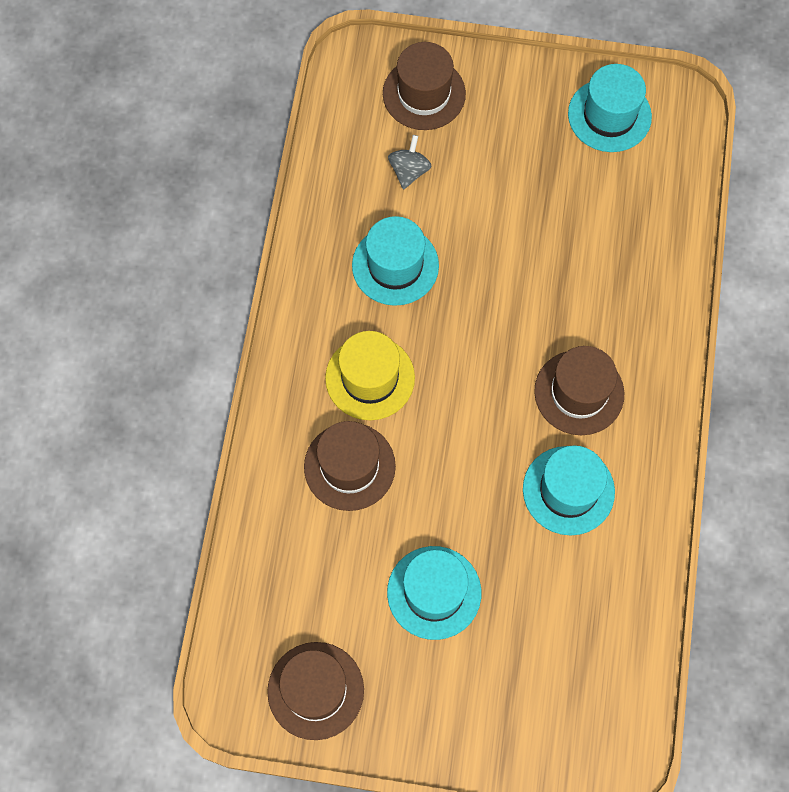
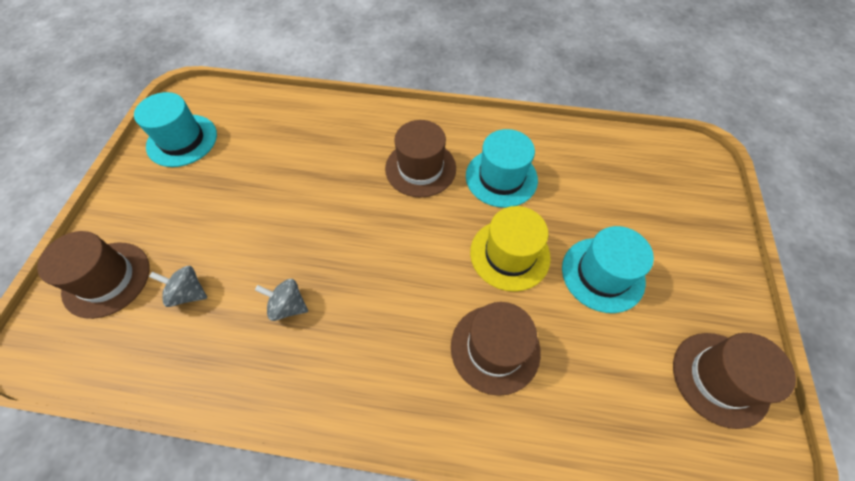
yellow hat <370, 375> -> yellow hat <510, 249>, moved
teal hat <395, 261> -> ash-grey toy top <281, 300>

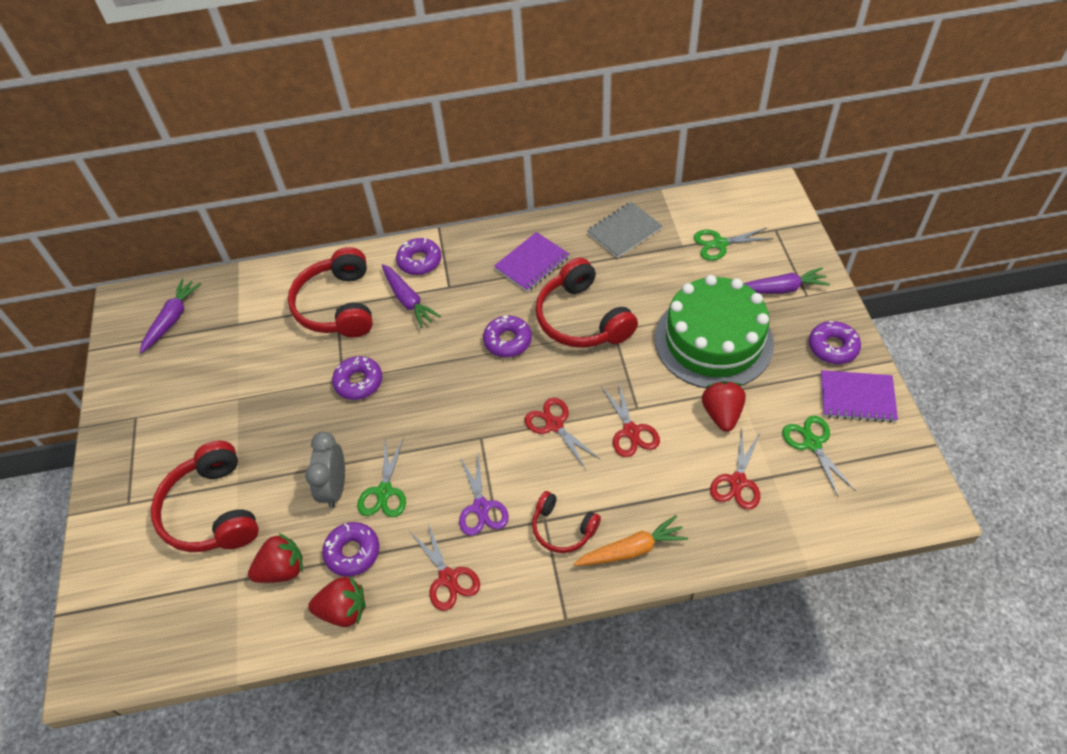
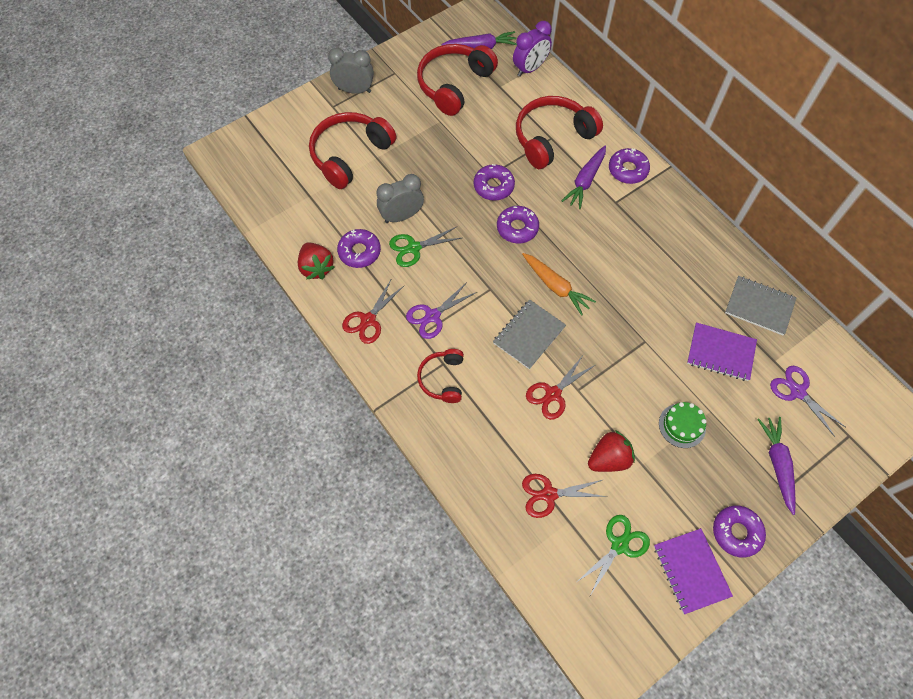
scarlet toy strawberry <275, 558> -> none
royal purple donut <507, 336> -> royal purple donut <518, 224>, moved
royal purple notepad <532, 262> -> royal purple notepad <722, 351>, moved
scarlet scissors <563, 433> -> ash-grey notepad <529, 334>
scarlet headphones <586, 303> -> scarlet headphones <457, 80>, moved
orange-coloured toy carrot <631, 540> -> orange-coloured toy carrot <559, 284>, moved
leaf-green layer cake <714, 332> -> leaf-green layer cake <683, 425>, x0.41
leaf-green scissors <733, 244> -> royal purple scissors <807, 401>
royal purple toy carrot <786, 281> -> royal purple toy carrot <776, 466>, 150 degrees counterclockwise
none -> ash-grey bedside clock <351, 71>
none -> royal purple bedside clock <532, 49>

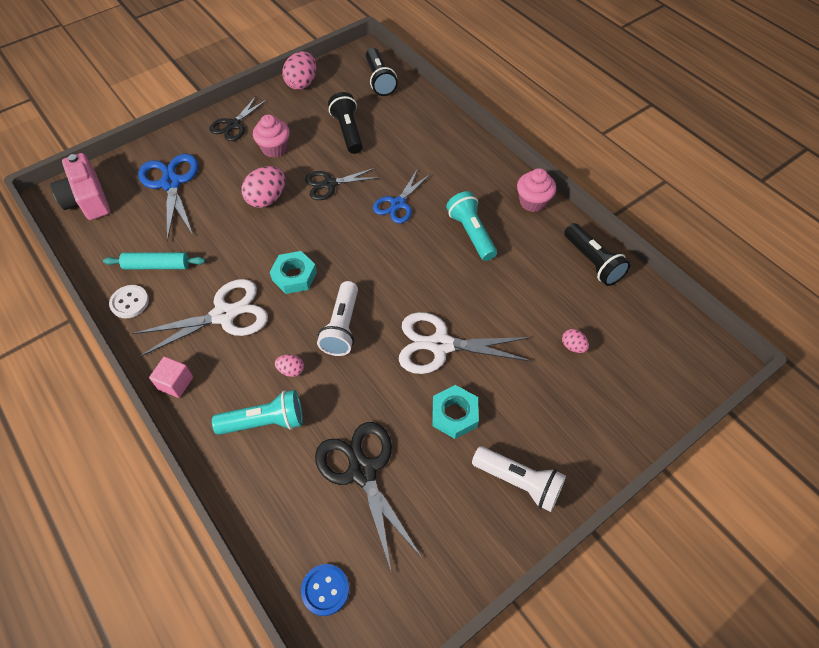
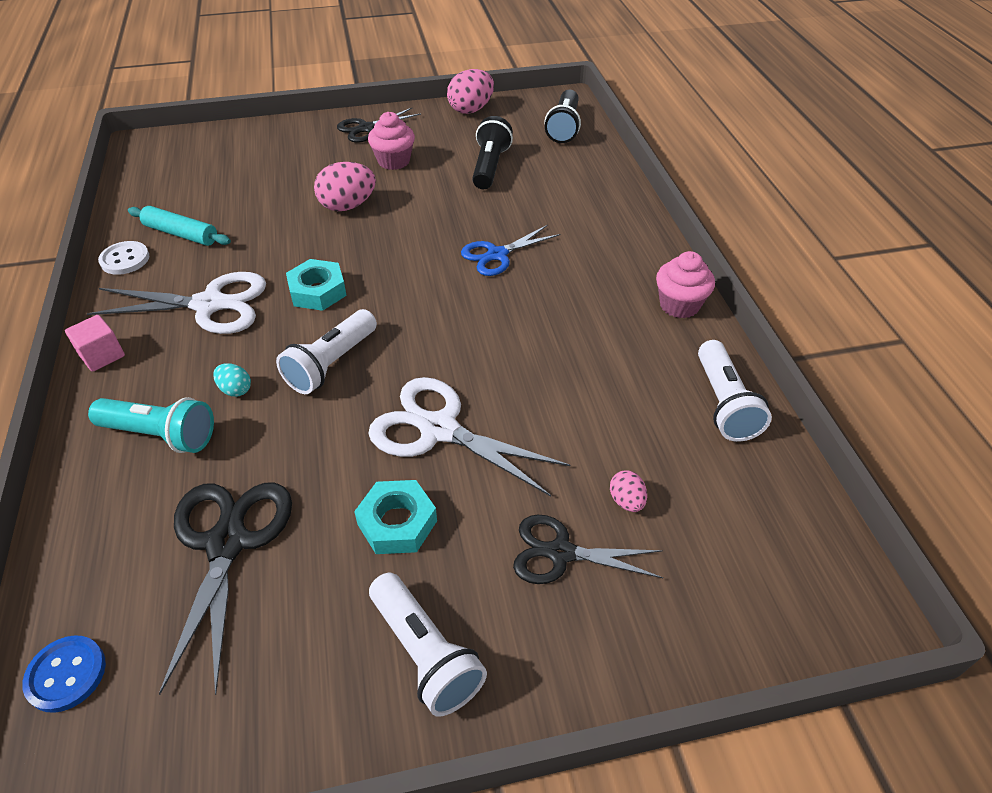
rosy photo camera <80, 186> -> none
blue scissors <168, 197> -> none
rosy egg <289, 365> -> teal egg <232, 380>
jet-black scissors <342, 184> -> jet-black scissors <588, 549>, moved
teal torch <471, 226> -> none
jet-black torch <597, 254> -> pure white torch <735, 391>

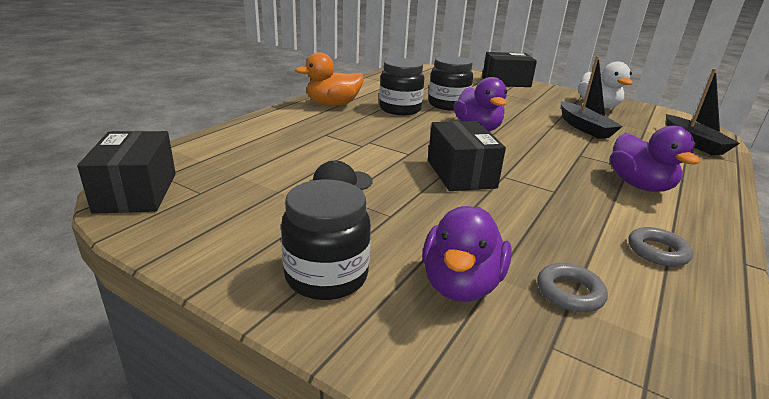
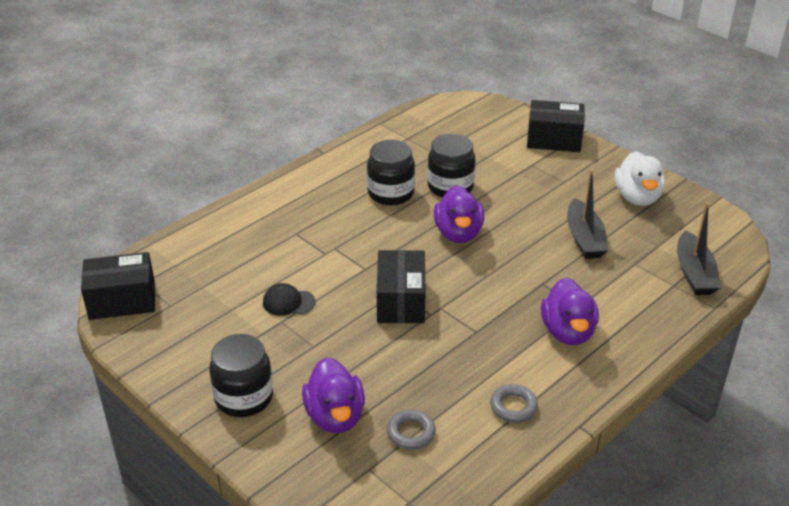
jet-black box <126, 172> -> jet-black box <118, 286>, 75 degrees clockwise
orange-coloured toy duck <329, 79> -> none
royal purple toy duck <467, 254> -> royal purple toy duck <333, 395>, 45 degrees counterclockwise

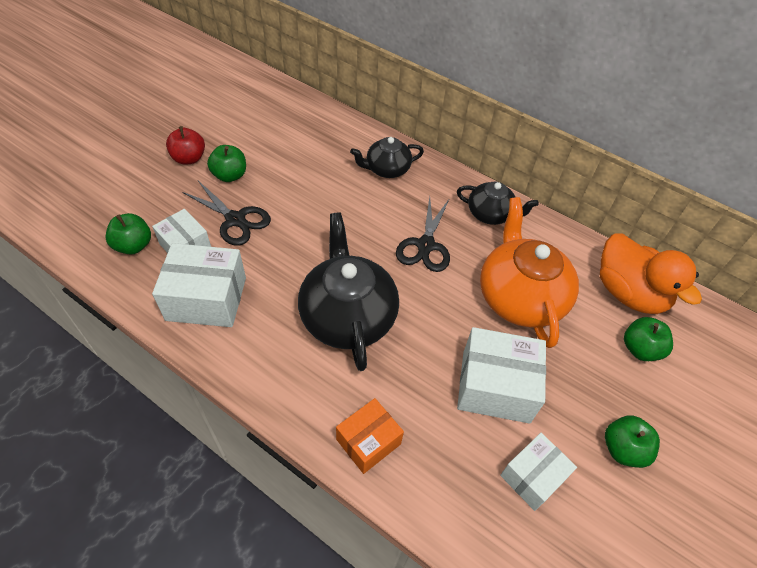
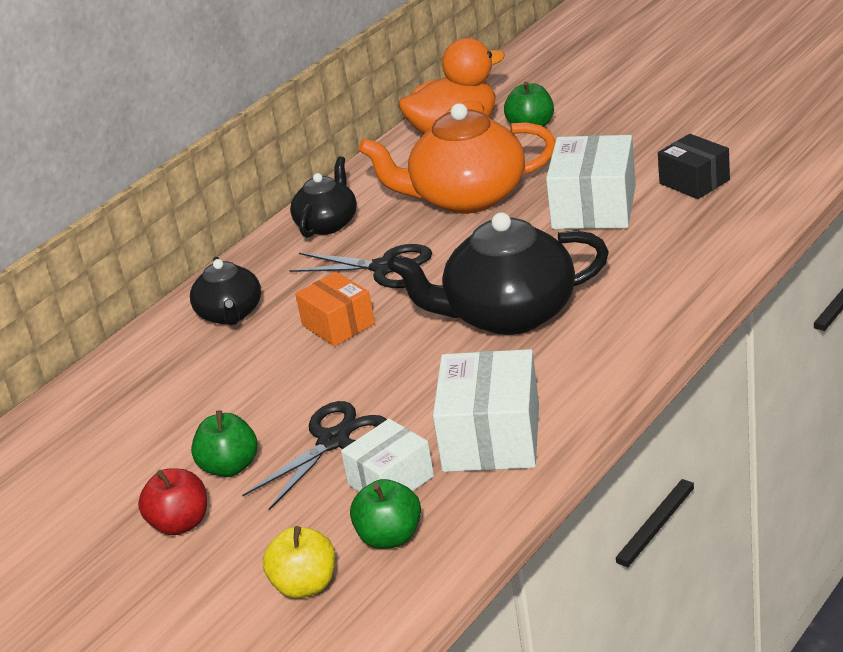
orange-coloured box <370, 436> -> orange-coloured box <335, 309>, moved
pure white box <538, 472> -> jet-black box <694, 166>
leaf-green toy apple <632, 442> -> none
none -> yellow toy apple <299, 562>

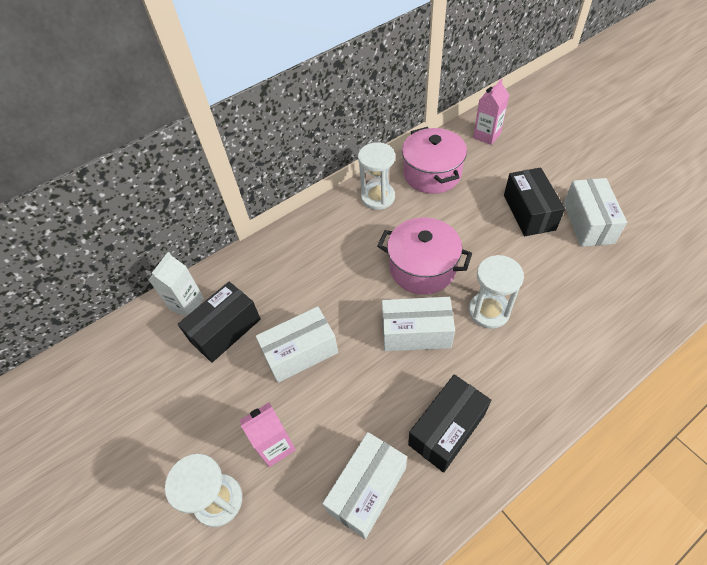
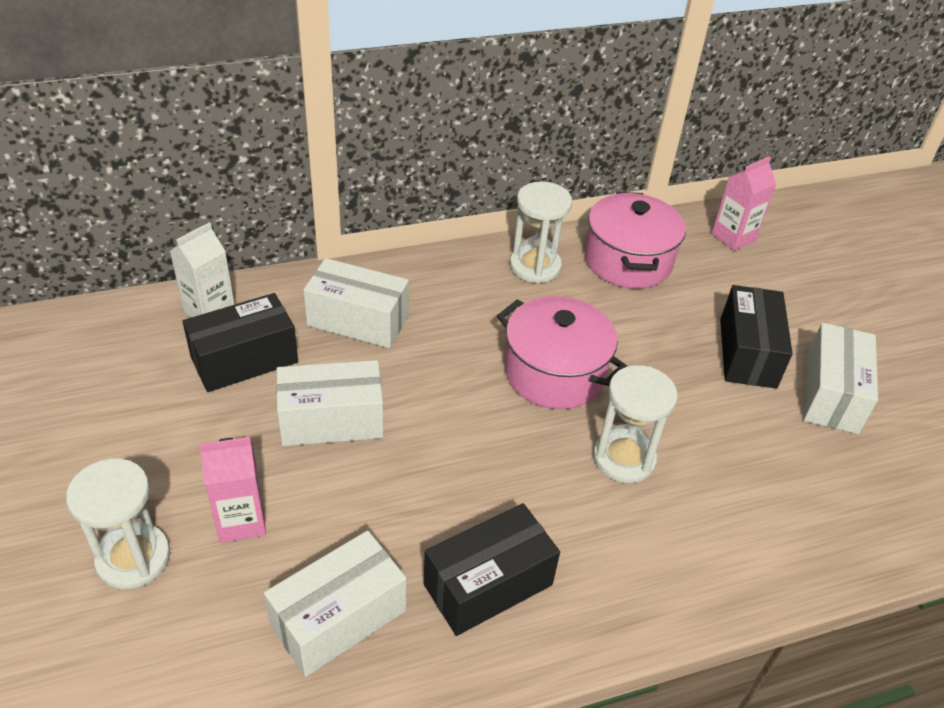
pure white box <418, 324> -> pure white box <356, 303>, moved

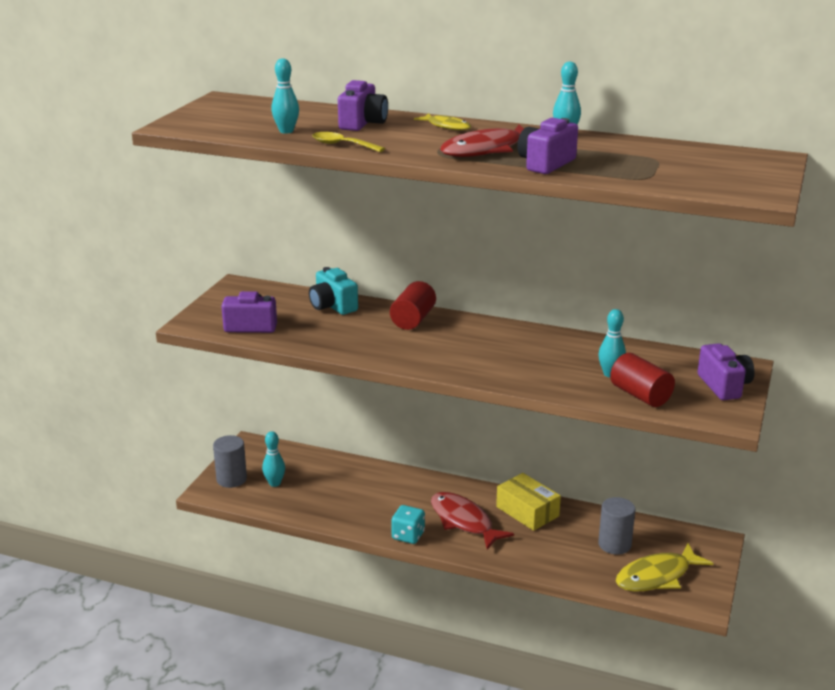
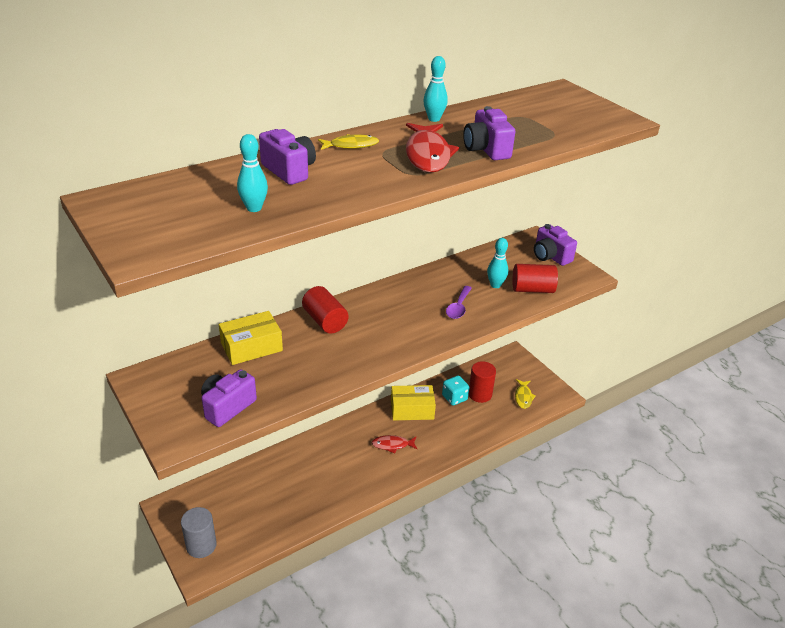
teal bowling pin <273, 459> -> none
teal photo camera <333, 291> -> yellow box <251, 338>
yellow teaspoon <348, 142> -> none
teal dice <408, 524> -> teal dice <455, 391>, moved
scarlet fish figure <472, 521> -> scarlet fish figure <394, 444>, x0.57
ash-grey cylinder shape <616, 526> -> scarlet cylinder shape <482, 382>
yellow fish figure <664, 567> -> yellow fish figure <525, 394>, x0.57
royal purple photo camera <726, 371> -> royal purple photo camera <555, 245>, 150 degrees counterclockwise
none -> royal purple teaspoon <459, 302>

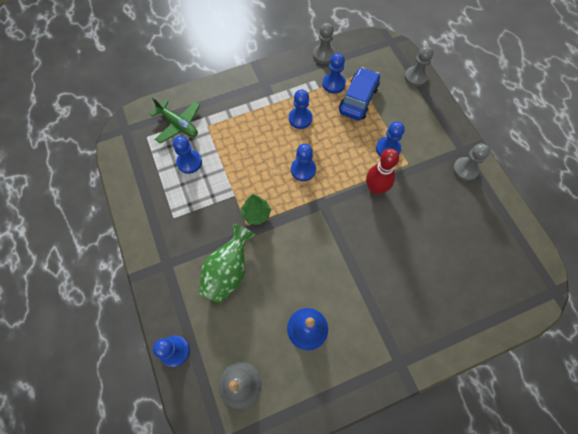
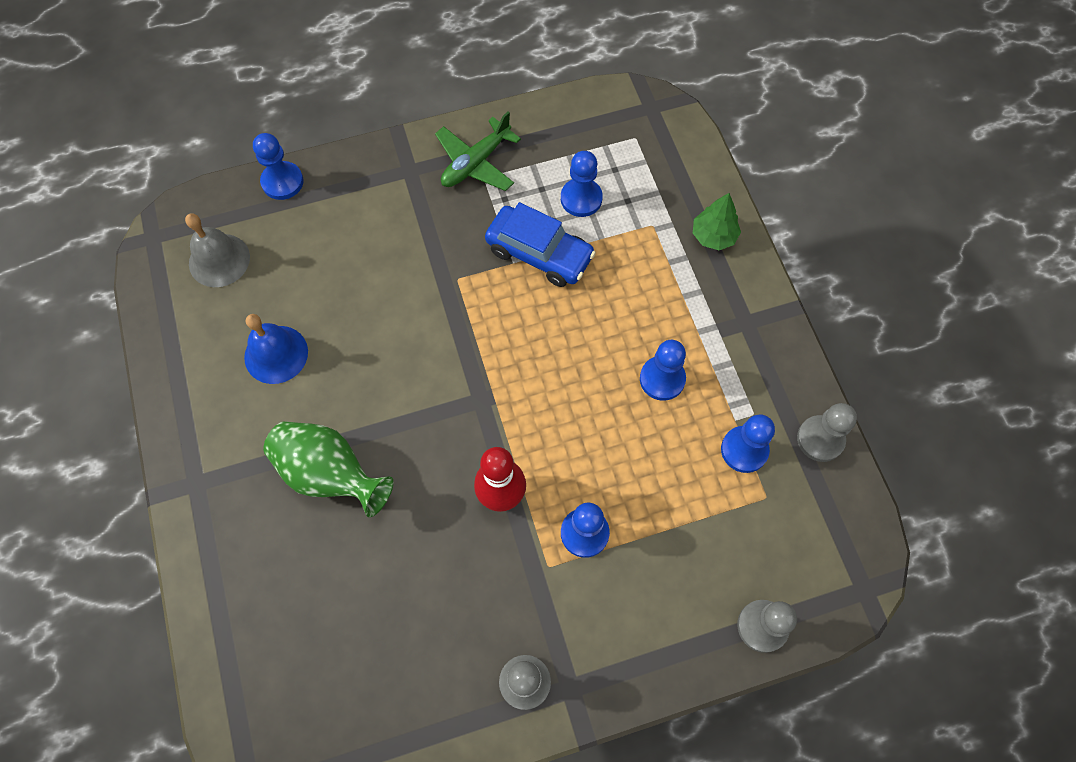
leaf-green aeroplane <175, 120> -> leaf-green aeroplane <478, 151>, moved
leaf-green flower vase <227, 264> -> leaf-green flower vase <328, 469>, moved
leaf-green toy tree <256, 209> -> leaf-green toy tree <717, 221>, moved
blue chess pawn <303, 162> -> none
blue automobile <359, 93> -> blue automobile <540, 244>, moved

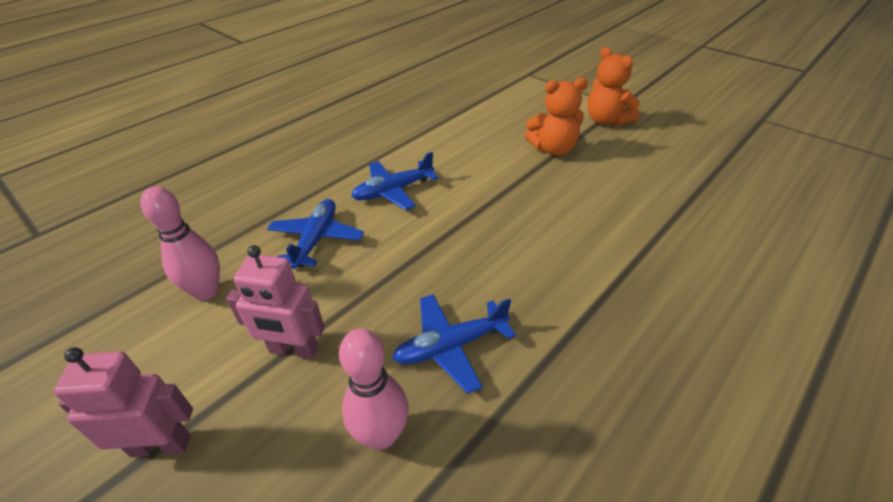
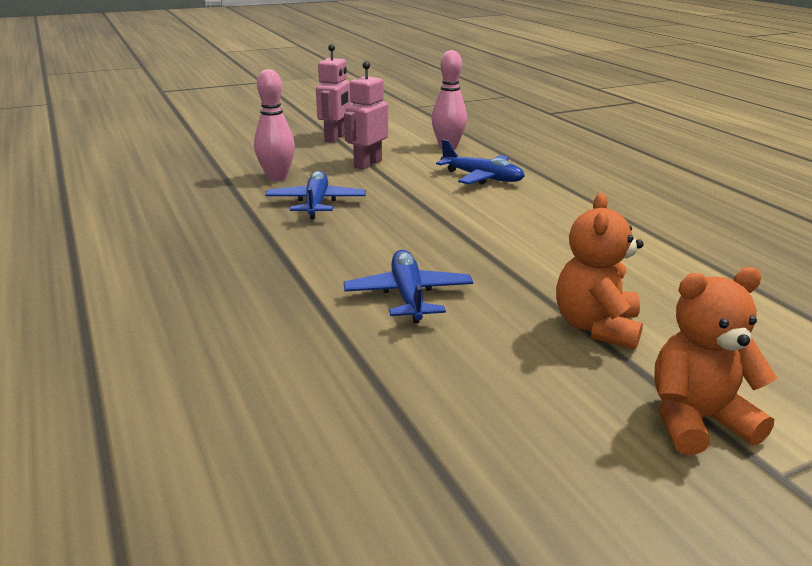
blue aeroplane <395, 181> -> blue aeroplane <408, 286>, moved

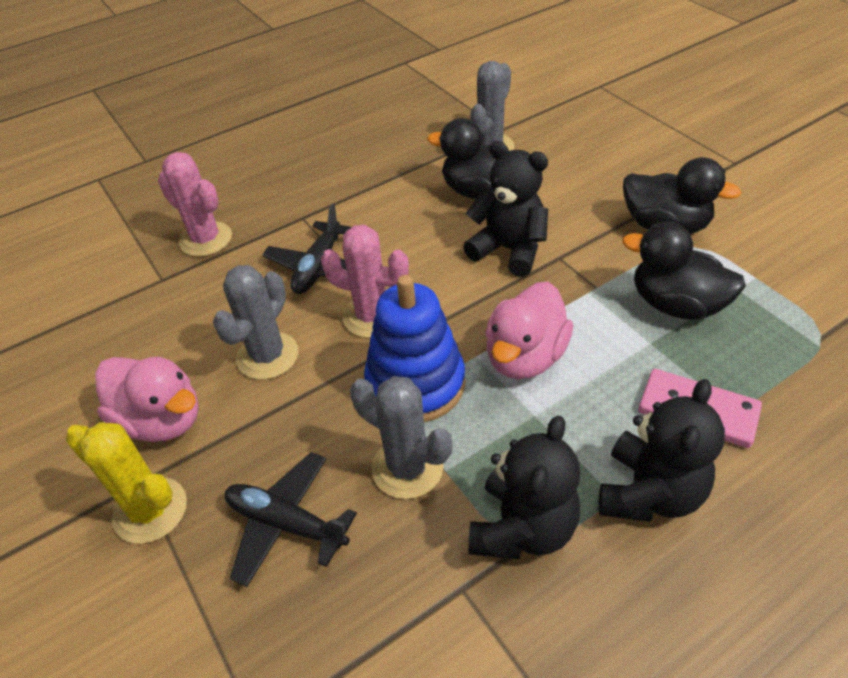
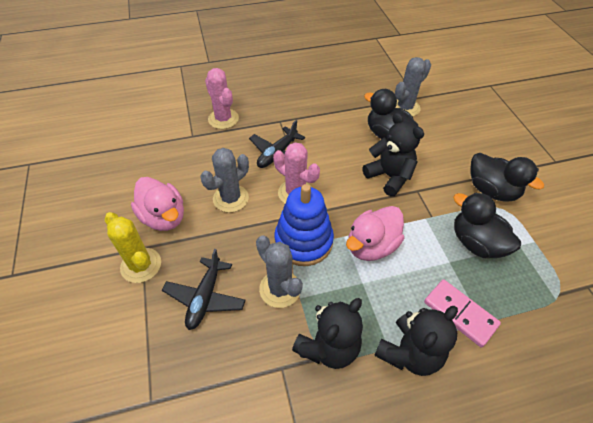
jet-black aeroplane <290, 519> -> jet-black aeroplane <204, 289>, 120 degrees counterclockwise

